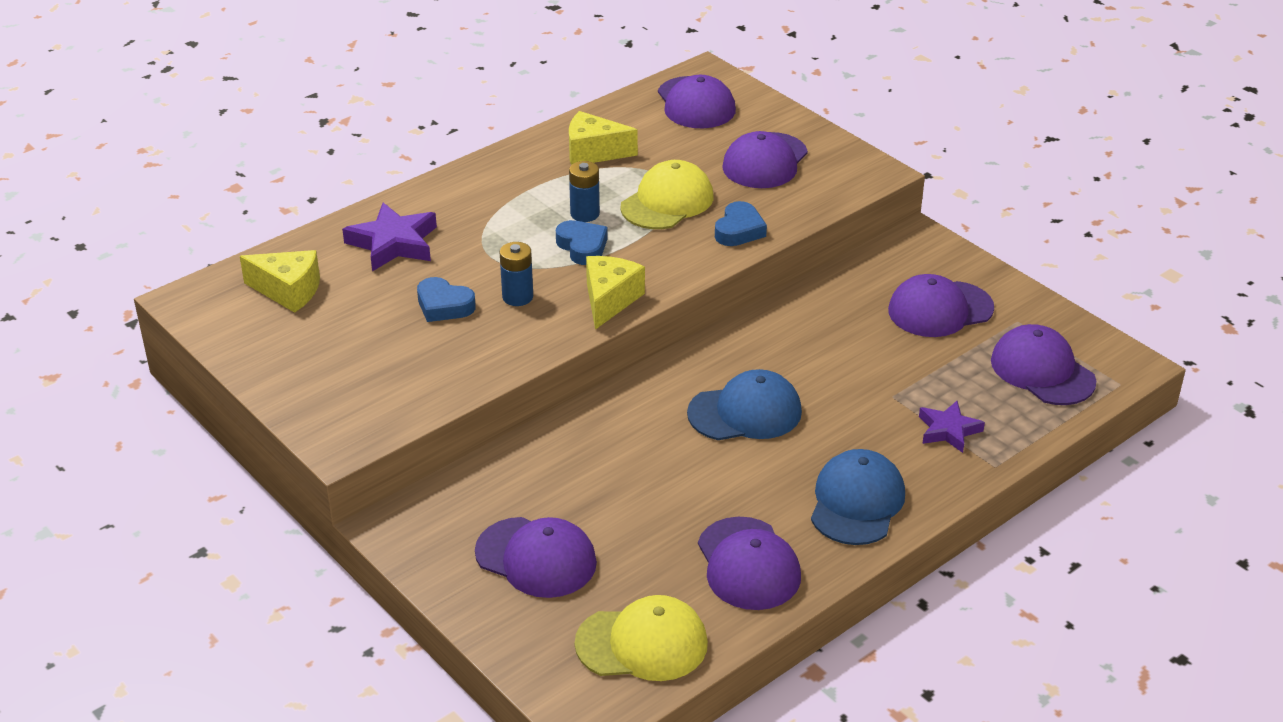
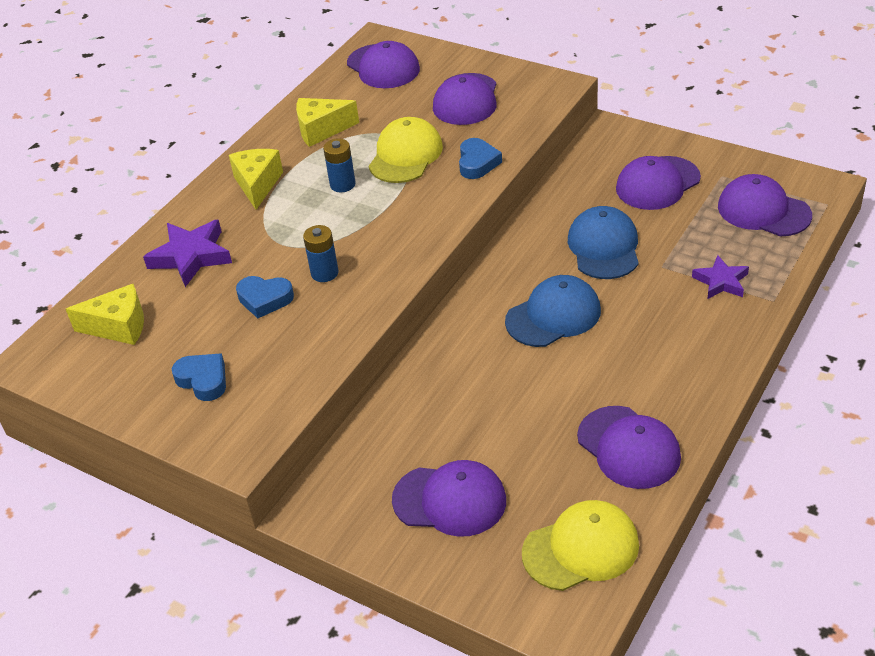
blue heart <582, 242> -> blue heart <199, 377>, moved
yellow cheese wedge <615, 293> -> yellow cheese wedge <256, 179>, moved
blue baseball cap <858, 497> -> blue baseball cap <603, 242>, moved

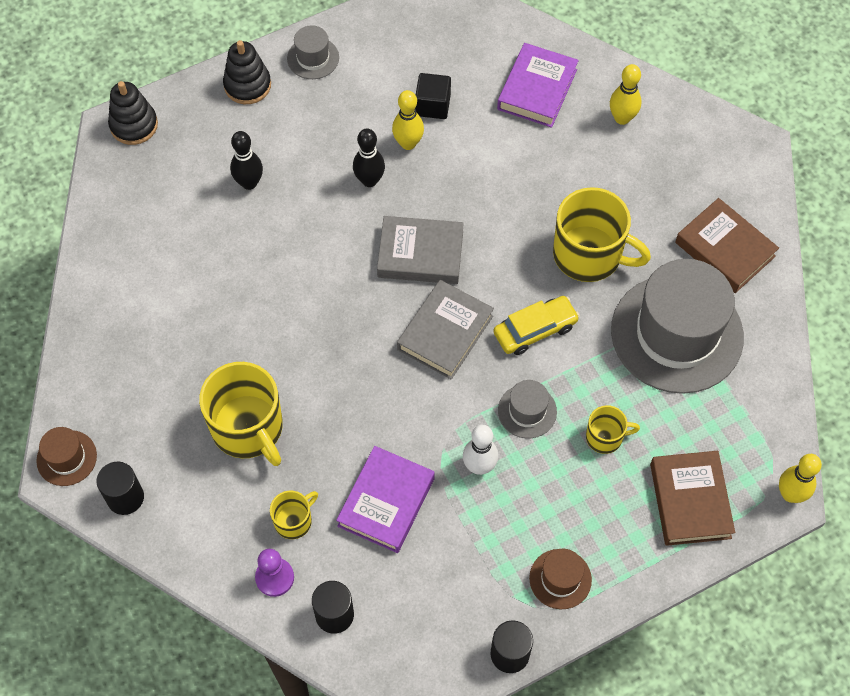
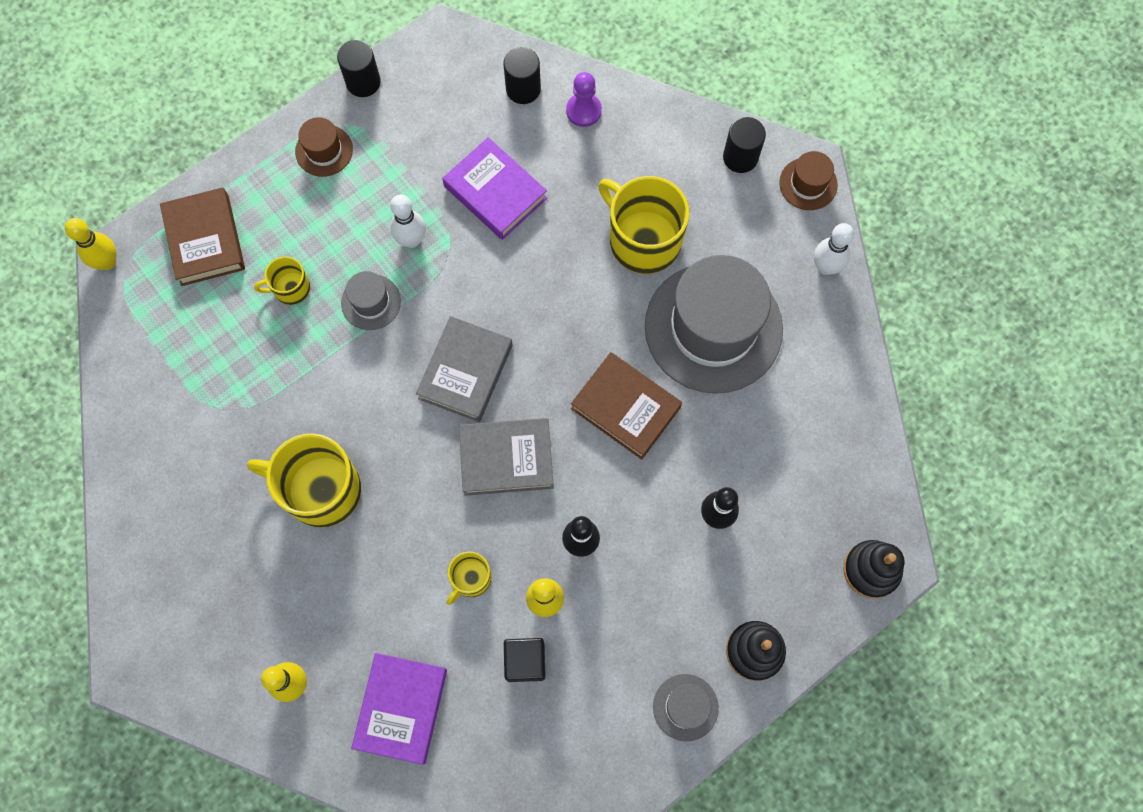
yellow mug <294, 515> -> yellow mug <468, 578>, moved
royal purple book <385, 499> -> royal purple book <494, 188>, 60 degrees counterclockwise
yellow automobile <536, 325> -> none
ash-grey hat <677, 326> -> ash-grey hat <714, 324>, moved
russet book <727, 245> -> russet book <626, 405>, moved
none -> pure white bowling pin <834, 249>

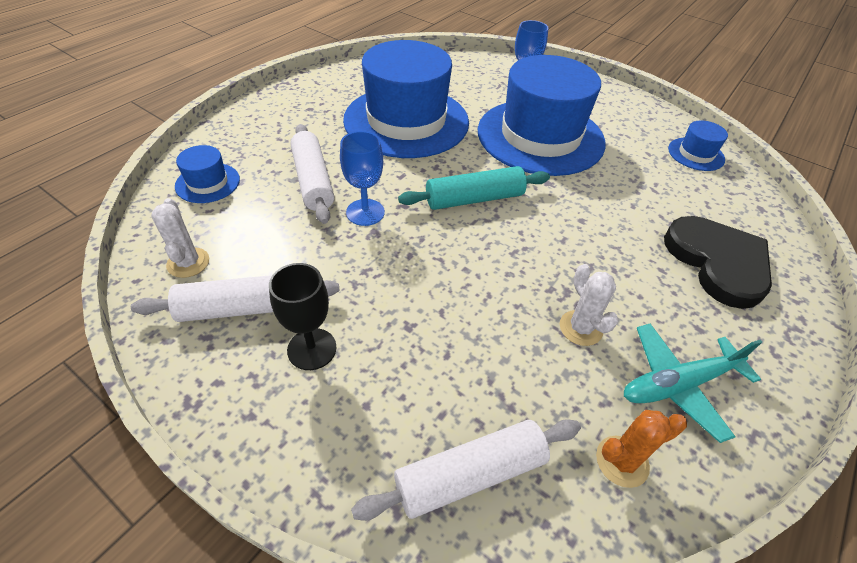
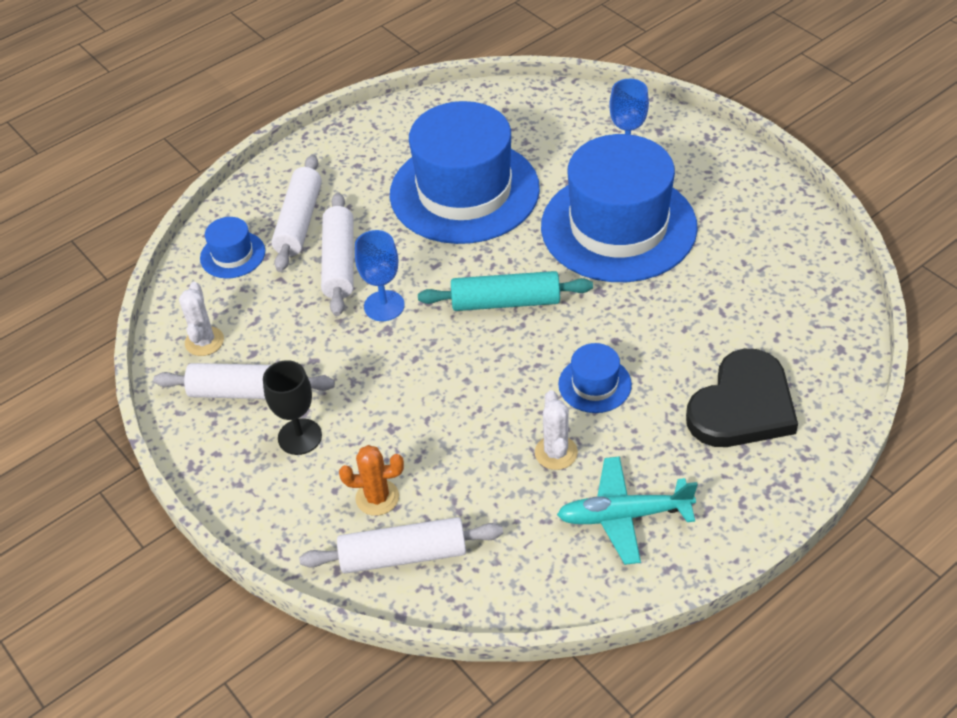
orange-coloured prickly plant <641, 449> -> orange-coloured prickly plant <371, 480>, moved
jet-black heart <718, 262> -> jet-black heart <742, 398>, 45 degrees clockwise
blue hat <698, 145> -> blue hat <595, 378>, moved
none -> pure white pastry roller <296, 213>

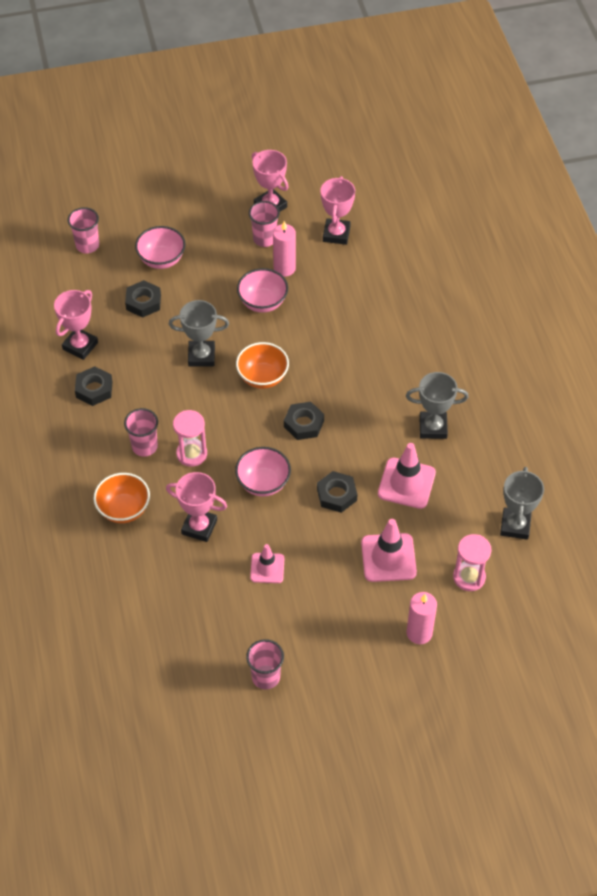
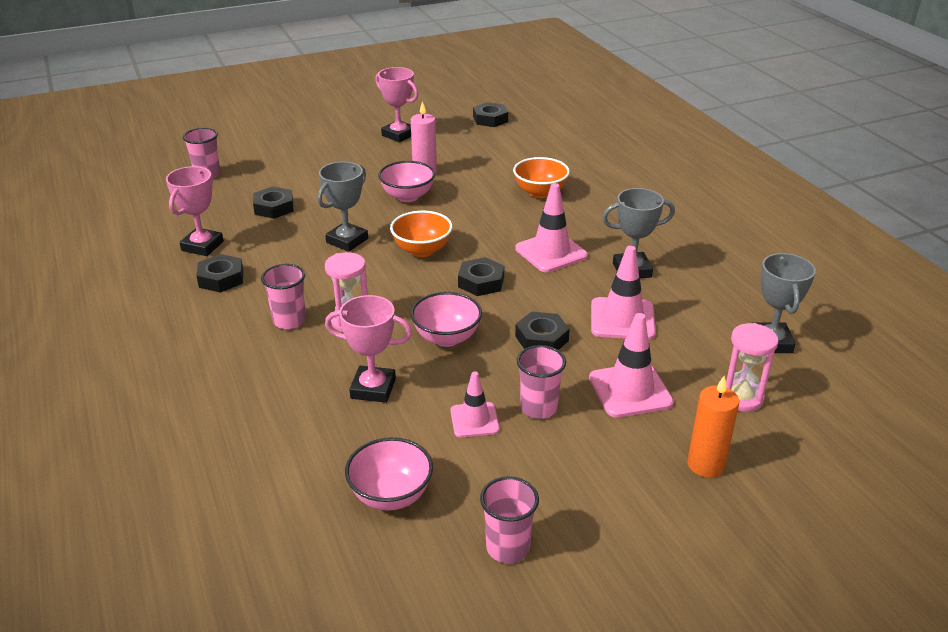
orange-coloured serving bowl <122, 498> -> orange-coloured serving bowl <541, 177>, moved
rosy serving bowl <160, 247> -> rosy serving bowl <389, 473>, moved
ash-grey award cup <199, 333> -> ash-grey award cup <342, 207>, 45 degrees counterclockwise
rosy beaker <264, 224> -> rosy beaker <541, 382>, moved
rosy award cup <337, 210> -> none
rosy wax candle <422, 618> -> orange-coloured wax candle <713, 427>
none -> jet-black nut <490, 114>
none -> rosy traffic cone <551, 227>

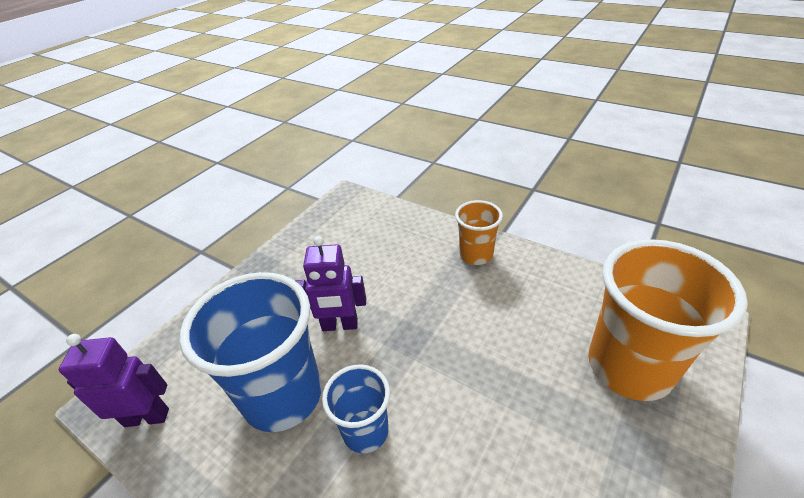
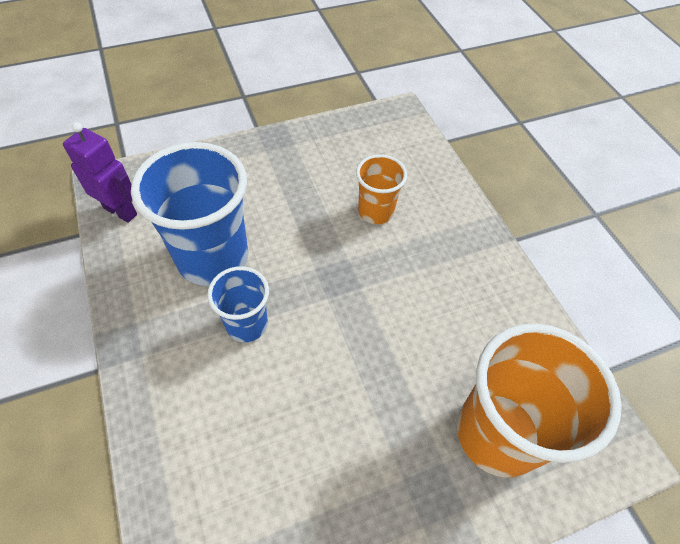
royal purple toy robot <330, 283> -> none
orange-coloured beaker <479, 232> -> orange-coloured beaker <381, 189>, moved

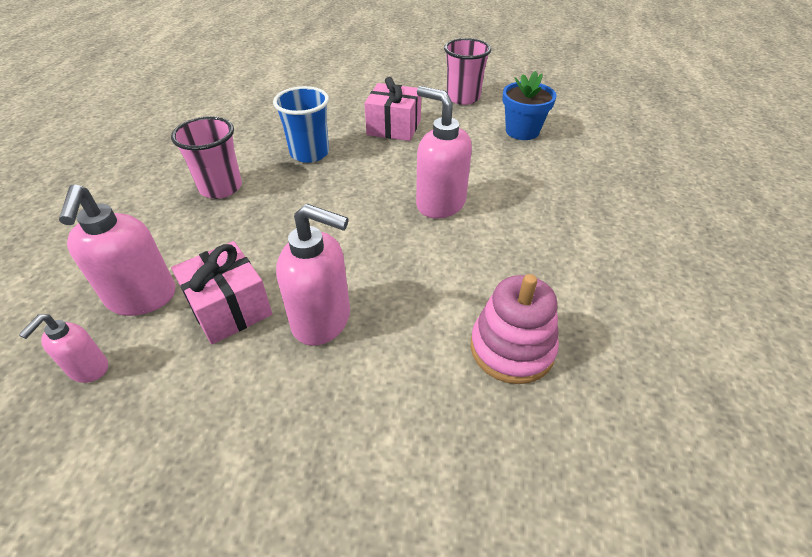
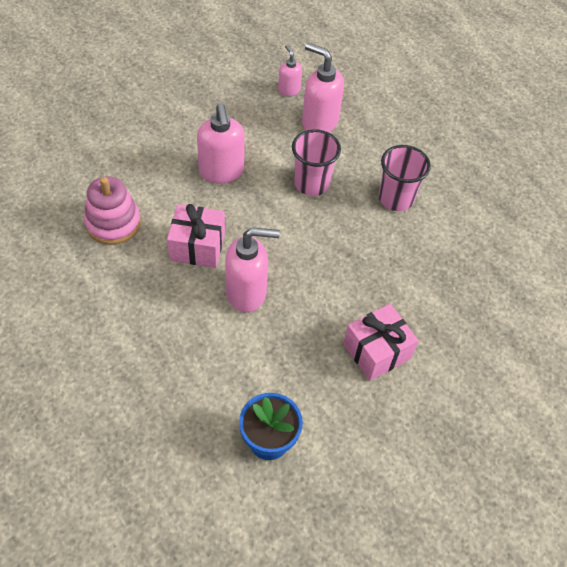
rosy present <221, 292> -> rosy present <196, 236>, moved
blue beaker <301, 124> -> none
rosy soap pump <313, 275> -> rosy soap pump <221, 143>, 75 degrees counterclockwise
rosy beaker <467, 71> -> rosy beaker <316, 162>, moved

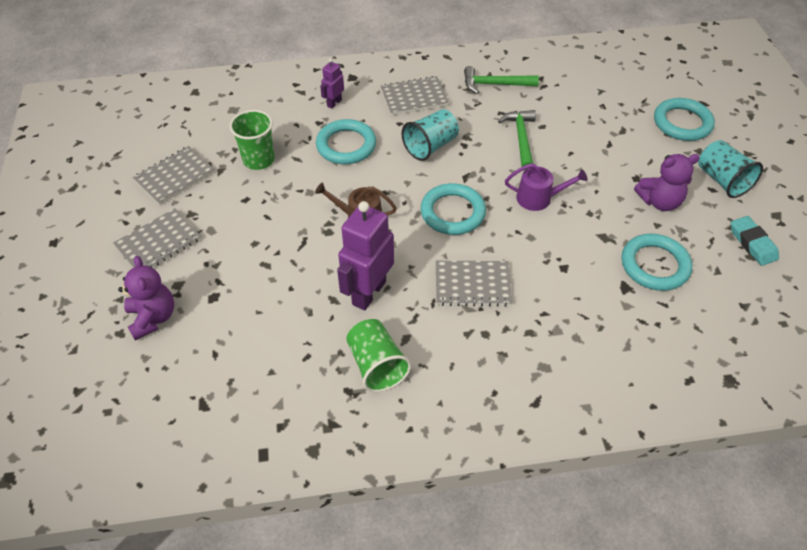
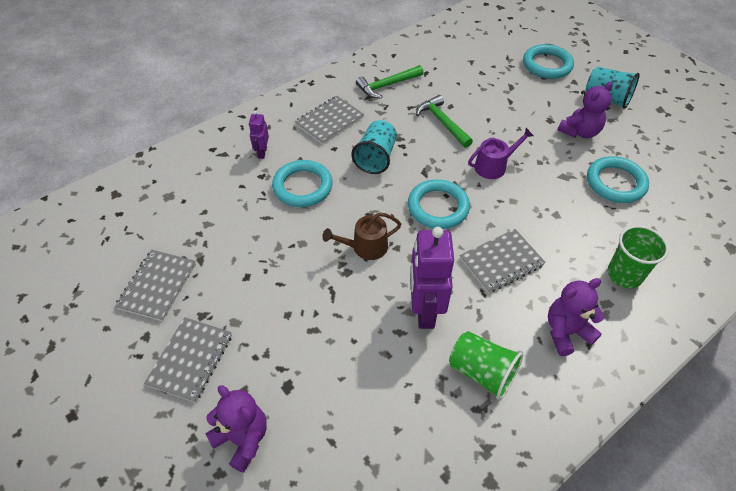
leaf-green beaker <252, 140> -> leaf-green beaker <638, 256>, moved
teal pencil eraser <755, 241> -> none
none -> royal purple stuffed bear <576, 317>

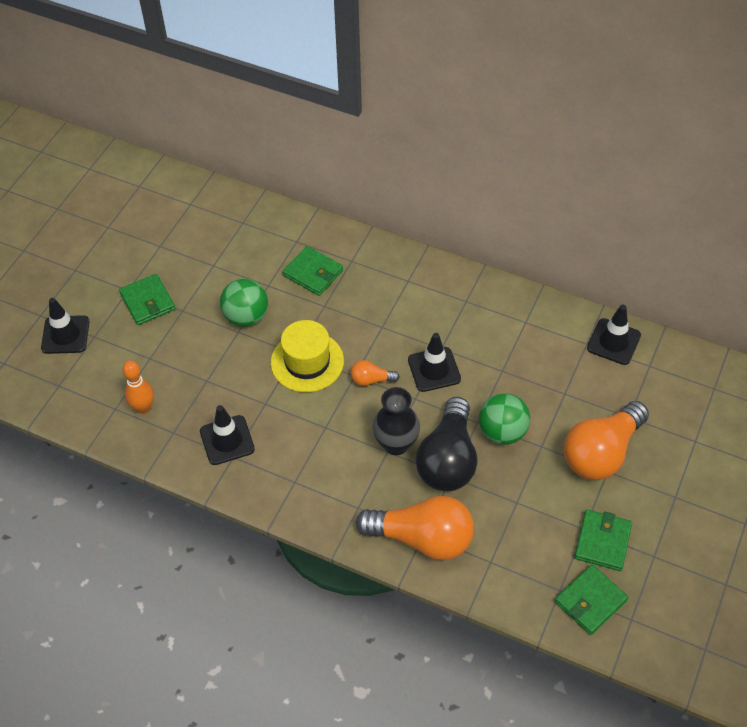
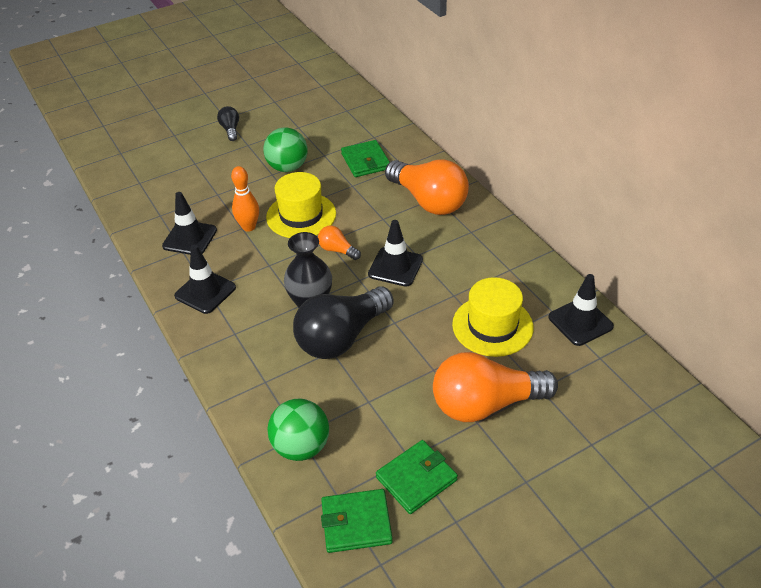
jet-black traffic cone <65, 326> -> jet-black traffic cone <205, 279>, moved
leaf-green wallet <147, 299> -> jet-black lightbulb <228, 123>
orange-coloured bowling pin <138, 387> -> orange-coloured bowling pin <245, 199>, moved
orange-coloured lightbulb <415, 528> -> orange-coloured lightbulb <427, 187>, moved
leaf-green play ball <504, 419> -> leaf-green play ball <298, 430>, moved
none -> yellow hat <493, 317>

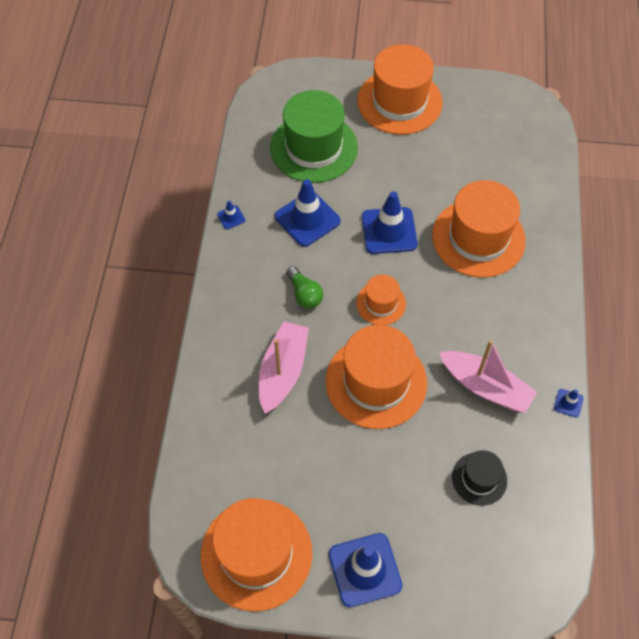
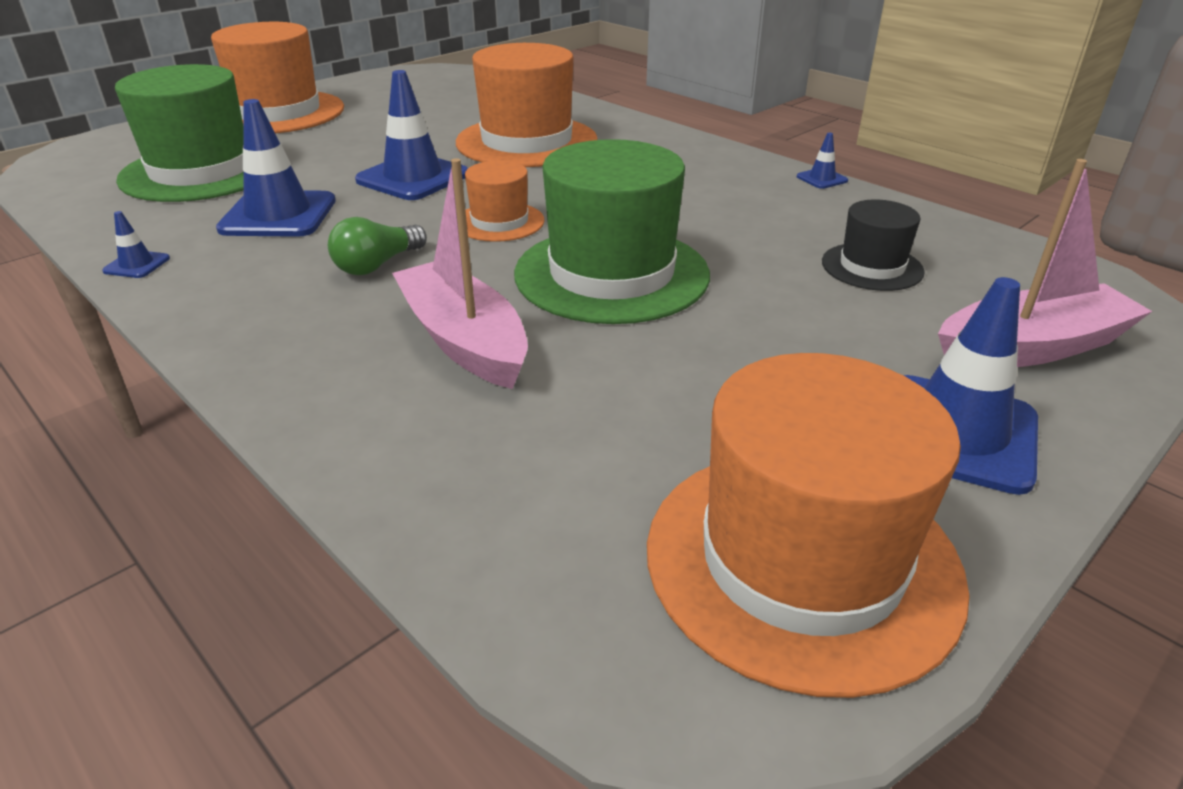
leaf-green lightbulb <304, 287> -> leaf-green lightbulb <377, 246>, 120 degrees clockwise
orange-coloured hat <376, 377> -> leaf-green hat <612, 231>
rosy boat <488, 376> -> rosy boat <1045, 263>, moved

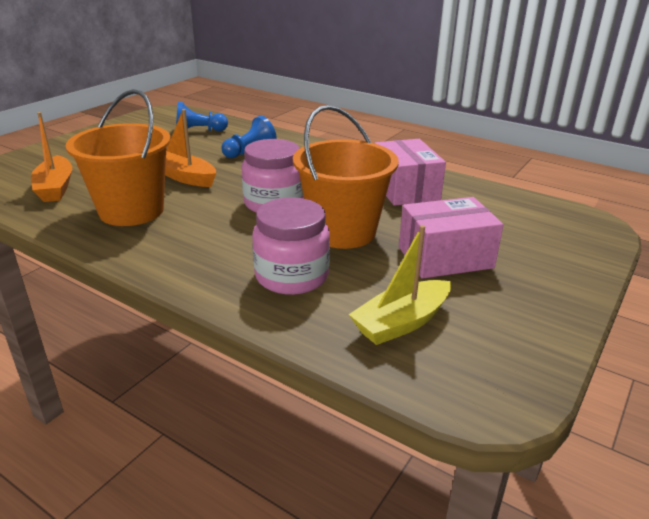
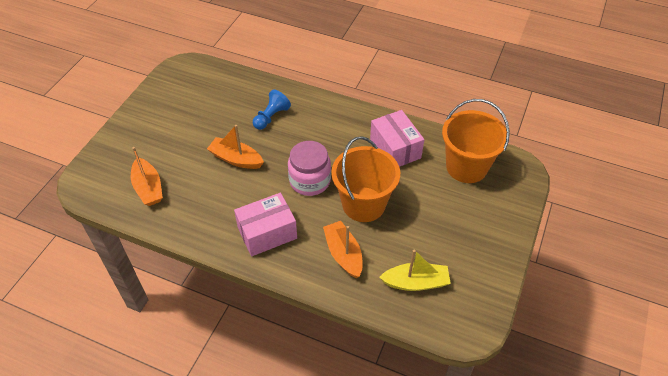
orange-coloured bucket <118, 157> -> orange-coloured bucket <476, 141>, moved
blue chess pawn <202, 116> -> none
rosy jar <291, 246> -> orange-coloured boat <343, 249>
yellow boat <400, 285> -> yellow boat <415, 270>, 135 degrees counterclockwise
rosy box <451, 238> -> rosy box <265, 224>, moved

